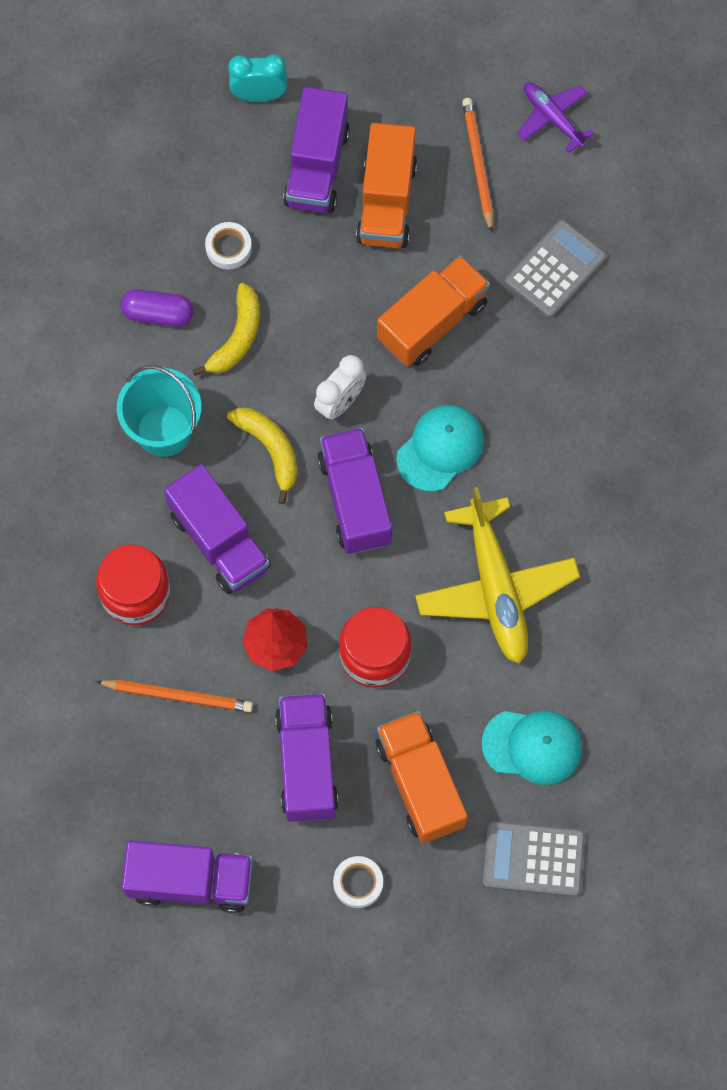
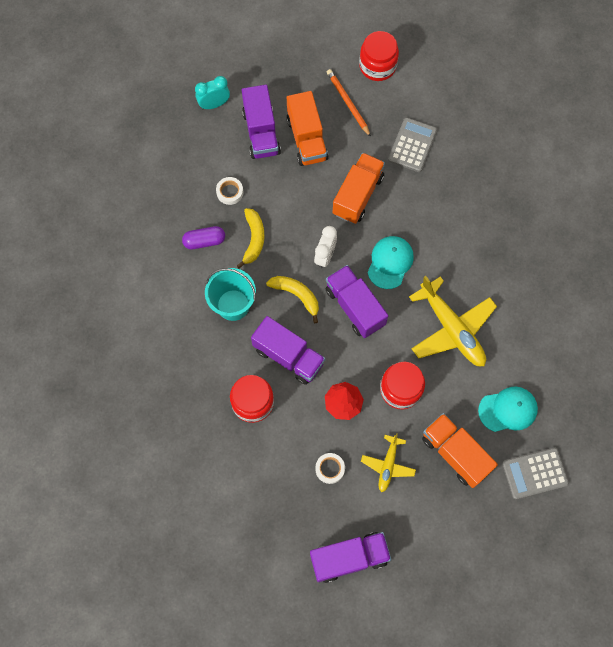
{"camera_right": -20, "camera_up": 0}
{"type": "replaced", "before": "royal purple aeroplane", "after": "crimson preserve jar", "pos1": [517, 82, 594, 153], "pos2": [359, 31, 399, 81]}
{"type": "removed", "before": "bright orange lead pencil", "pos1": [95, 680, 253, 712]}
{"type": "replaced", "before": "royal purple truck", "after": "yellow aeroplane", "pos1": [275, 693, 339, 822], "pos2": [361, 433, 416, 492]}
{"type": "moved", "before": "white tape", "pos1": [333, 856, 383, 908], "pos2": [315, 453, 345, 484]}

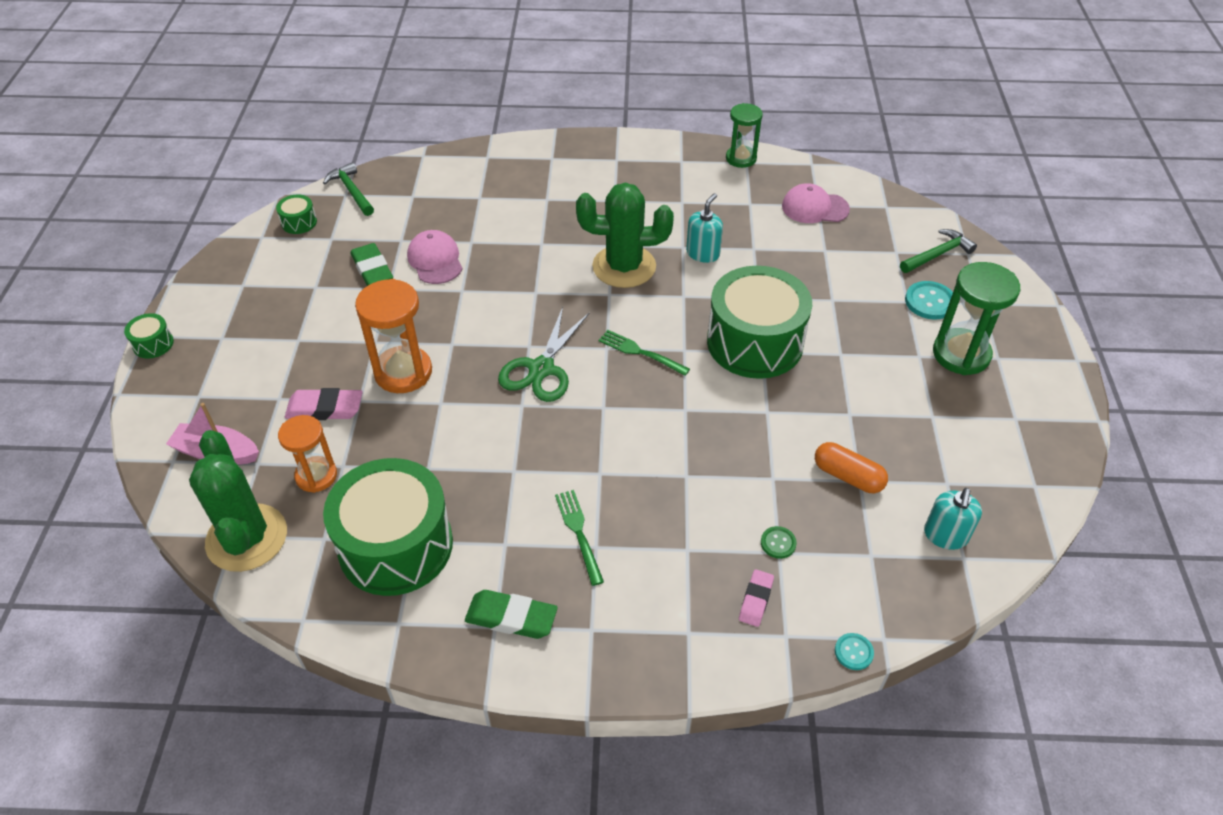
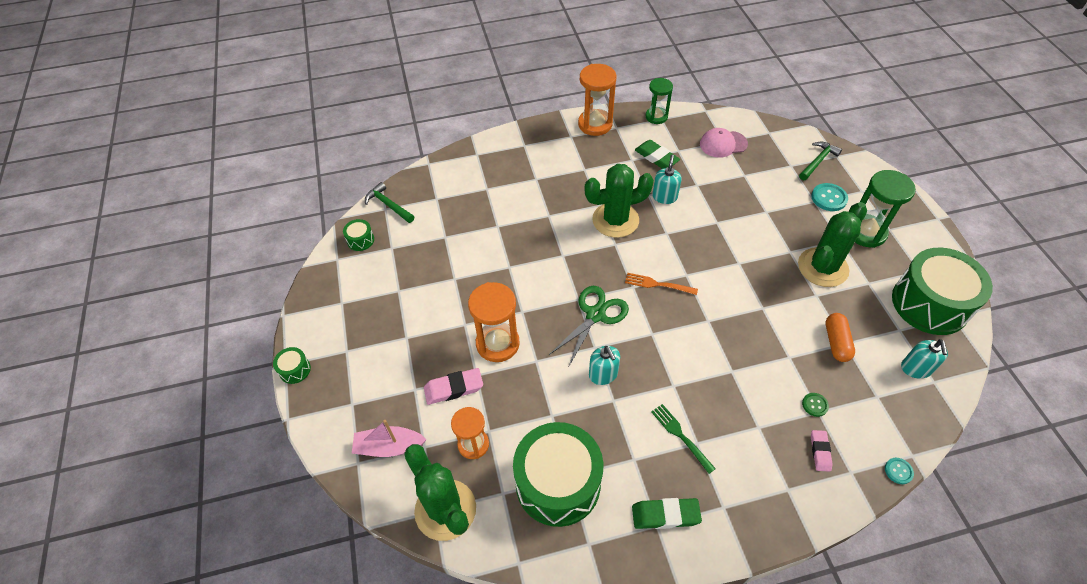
{"camera_right": -15, "camera_up": 5}
{"type": "removed", "before": "pink cap", "pos1": [407, 230, 462, 284]}
{"type": "moved", "before": "green gum eraser", "pos1": [351, 243, 393, 286], "pos2": [635, 140, 680, 169]}
{"type": "moved", "before": "green toy drum", "pos1": [707, 266, 812, 379], "pos2": [892, 248, 993, 335]}
{"type": "turned", "before": "green pair of scissors", "pos1": [498, 307, 590, 402], "pos2": [549, 286, 629, 366], "turn": -150}
{"type": "recoloured", "before": "green fork", "after": "bright orange fork", "pos1": [599, 330, 690, 376], "pos2": [625, 273, 698, 295]}
{"type": "turned", "before": "bright orange capsule", "pos1": [815, 442, 888, 493], "pos2": [826, 313, 855, 362], "turn": 75}
{"type": "added", "after": "bright orange sandglass", "pos2": [578, 64, 616, 136]}
{"type": "added", "after": "green cactus", "pos2": [798, 202, 867, 287]}
{"type": "added", "after": "teal soap dispenser", "pos2": [589, 346, 620, 385]}

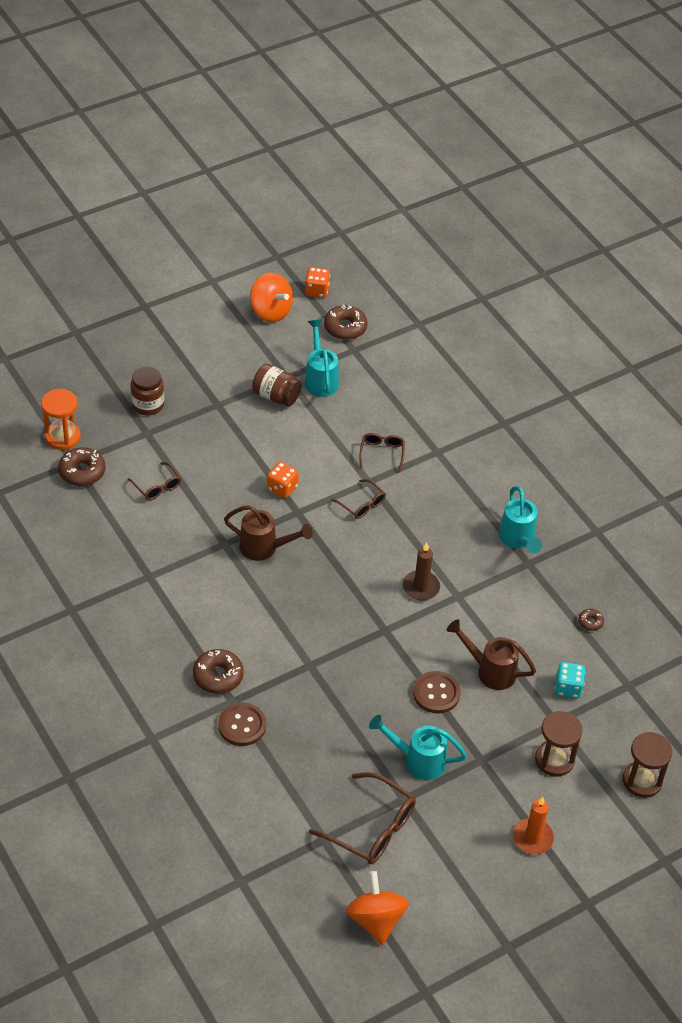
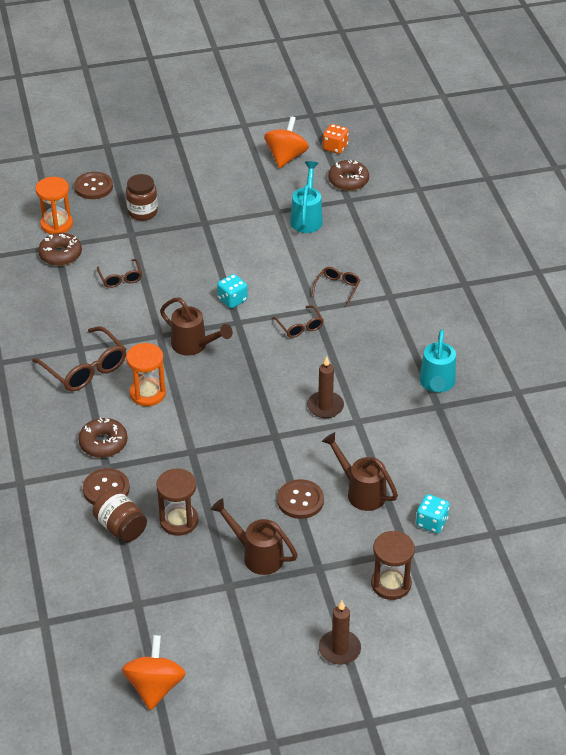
{"camera_right": 20, "camera_up": -5}
{"type": "turned", "before": "bright orange spinning top", "pos1": [250, 273, 293, 322], "pos2": [264, 116, 309, 168], "turn": -135}
{"type": "moved", "before": "dark brown preserve jar", "pos1": [252, 364, 302, 407], "pos2": [92, 489, 147, 542]}
{"type": "recoloured", "before": "bright orange dice", "after": "teal dice", "pos1": [267, 462, 299, 498], "pos2": [217, 274, 248, 308]}
{"type": "removed", "before": "dark brown doughnut", "pos1": [578, 609, 604, 631]}
{"type": "recoloured", "before": "teal watering pot", "after": "dark brown watering pot", "pos1": [369, 715, 467, 780], "pos2": [210, 498, 298, 575]}
{"type": "moved", "before": "dark brown sandglass", "pos1": [623, 732, 672, 798], "pos2": [156, 468, 198, 536]}
{"type": "moved", "before": "dark brown glasses", "pos1": [309, 772, 416, 865], "pos2": [32, 326, 126, 392]}
{"type": "recoloured", "before": "bright orange pillar candle", "after": "dark brown pillar candle", "pos1": [513, 797, 554, 854], "pos2": [319, 601, 361, 665]}
{"type": "added", "after": "dark brown button", "pos2": [74, 172, 113, 199]}
{"type": "added", "after": "bright orange sandglass", "pos2": [126, 343, 166, 406]}

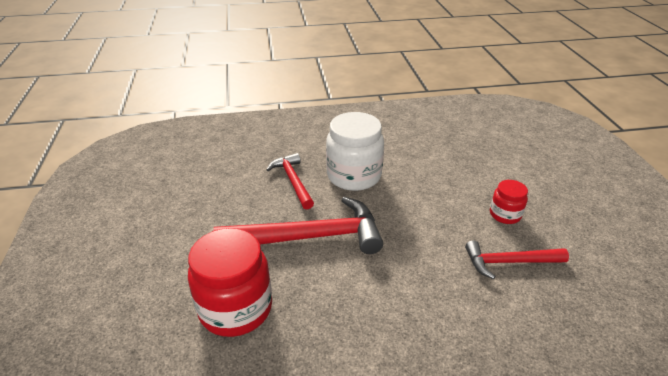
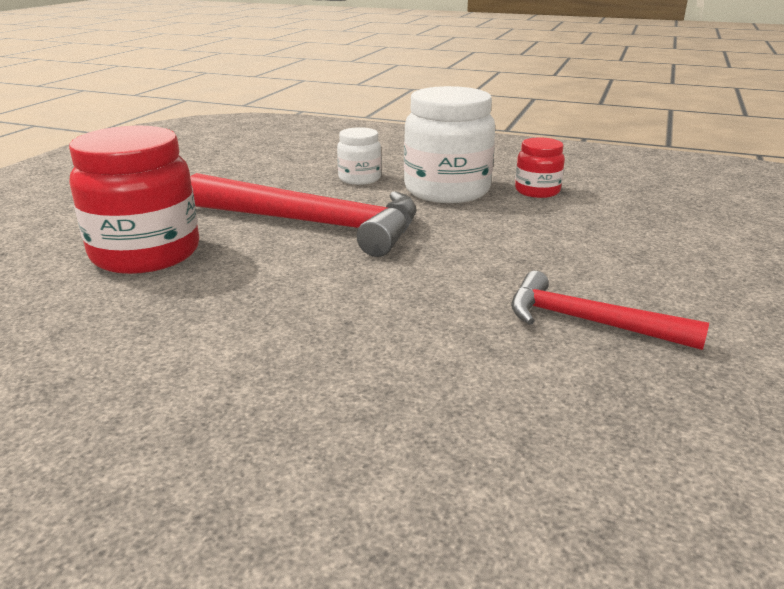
{"camera_right": 30, "camera_up": -10}
{"type": "replaced", "before": "crimson carpenter's hammer", "after": "white preserve jar", "pos1": [266, 153, 314, 210], "pos2": [337, 127, 381, 185]}
{"type": "moved", "before": "crimson preserve jar", "pos1": [490, 180, 528, 224], "pos2": [515, 137, 565, 198]}

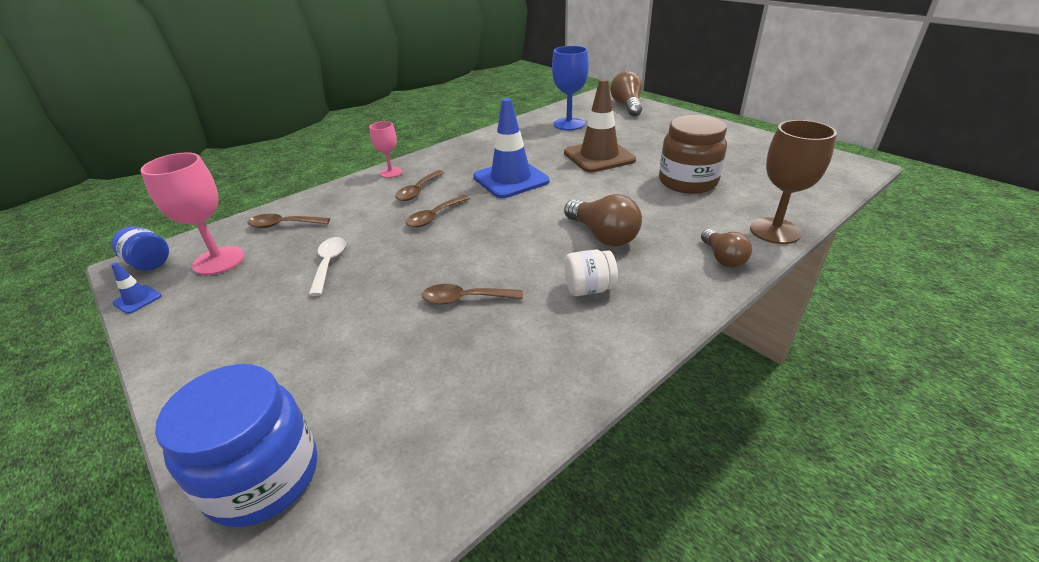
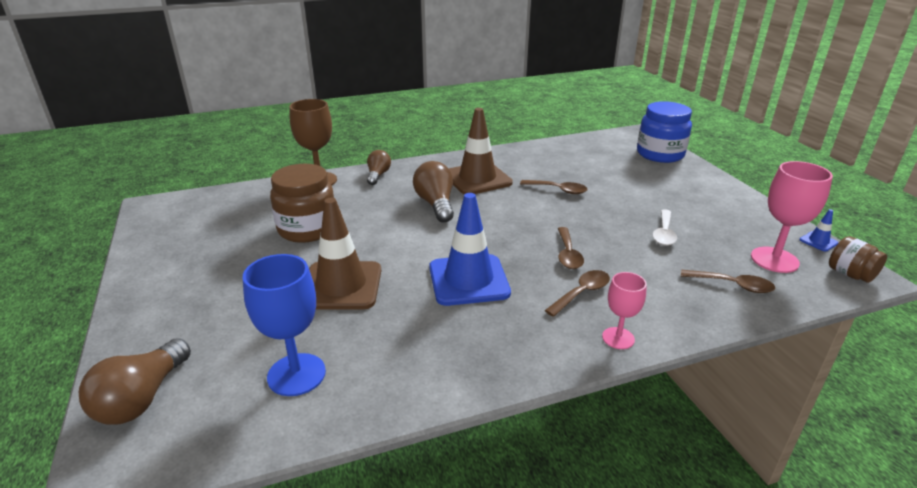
{"camera_right": -160, "camera_up": -5}
{"type": "turned", "before": "dark brown spoon", "pos1": [406, 195, 470, 228], "pos2": [558, 227, 584, 269], "turn": 120}
{"type": "recoloured", "before": "blue preserve jar", "after": "dark brown preserve jar", "pos1": [111, 227, 169, 271], "pos2": [829, 236, 887, 283]}
{"type": "replaced", "before": "white preserve jar", "after": "dark brown road cone", "pos1": [564, 250, 618, 296], "pos2": [449, 108, 513, 194]}

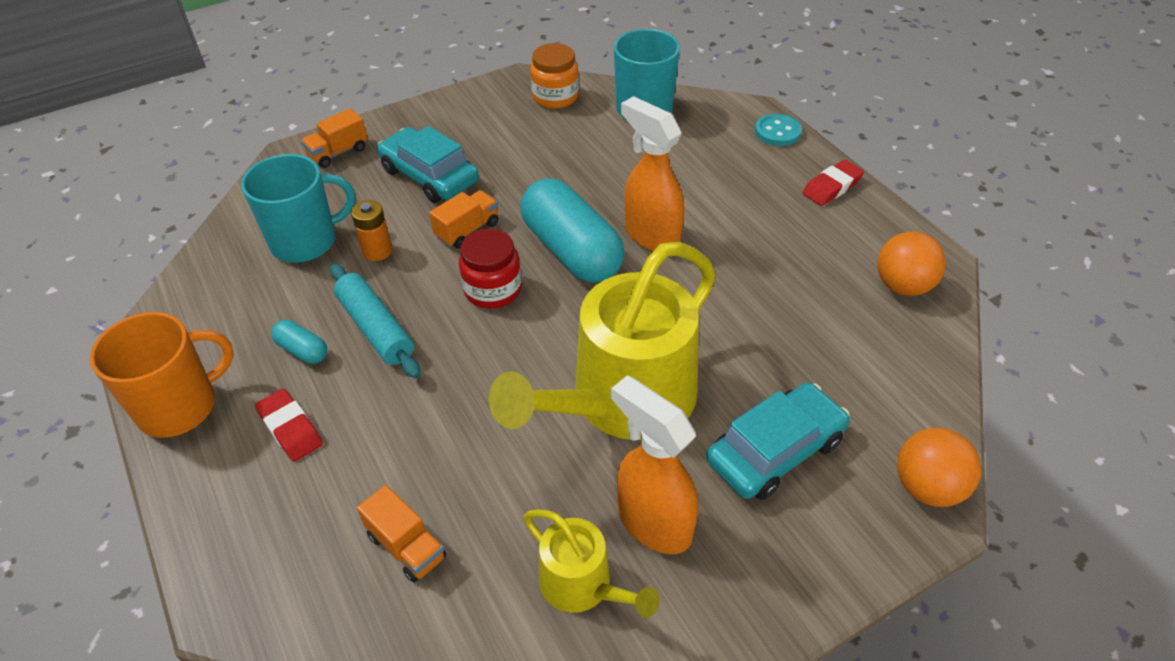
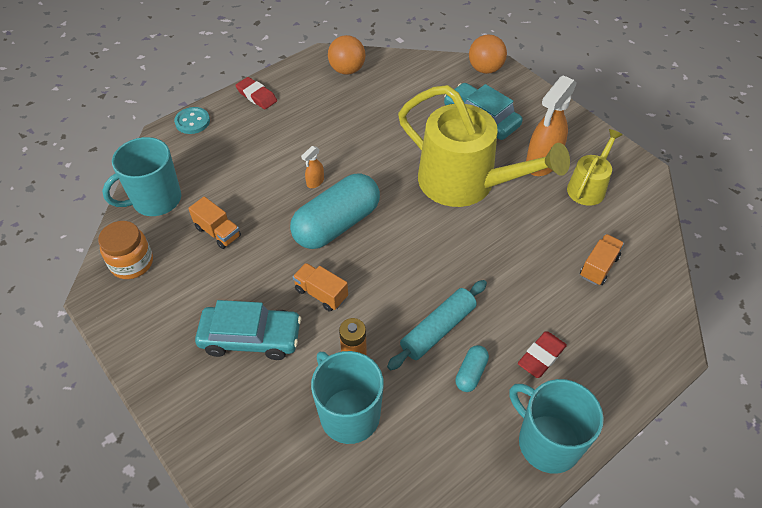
{"camera_right": -100, "camera_up": 5}
{"type": "resized", "before": "bright orange spray cleaner", "pos1": [621, 96, 684, 251], "pos2": [301, 146, 324, 188], "scale": 0.45}
{"type": "moved", "before": "bright orange truck", "pos1": [301, 109, 368, 168], "pos2": [188, 196, 241, 249]}
{"type": "turned", "before": "teal toy car", "pos1": [377, 126, 479, 203], "pos2": [195, 300, 302, 360], "turn": -120}
{"type": "removed", "before": "crimson preserve jar", "pos1": [459, 229, 522, 309]}
{"type": "recoloured", "before": "bright orange coffee mug", "after": "teal coffee mug", "pos1": [90, 312, 234, 438], "pos2": [509, 379, 604, 474]}

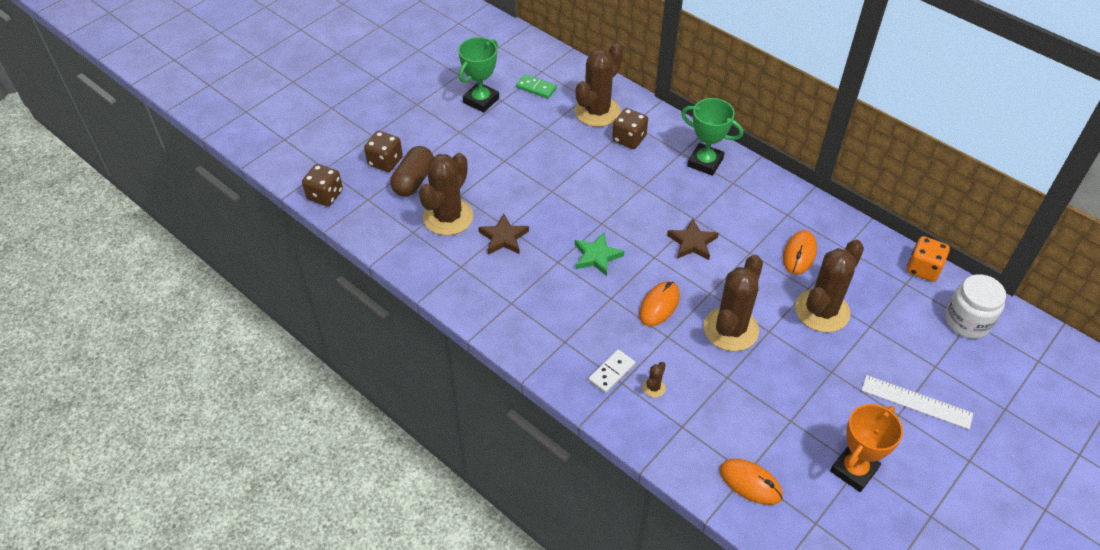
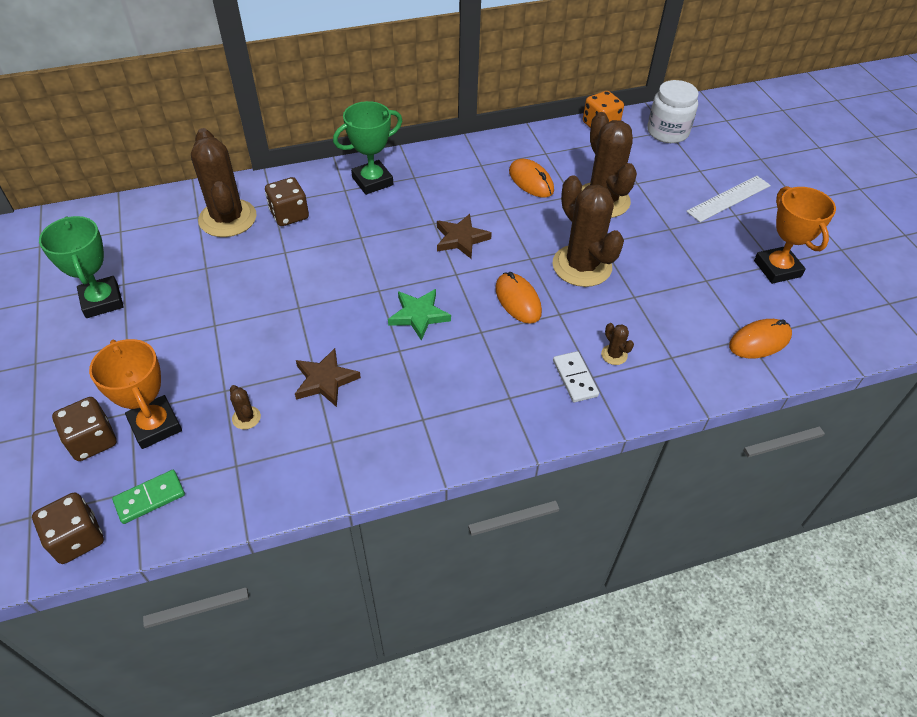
{"camera_right": -60, "camera_up": 0}
{"type": "moved", "before": "green domino", "pos1": [516, 74, 557, 99], "pos2": [112, 470, 185, 524]}
{"type": "replaced", "before": "dark brown capsule", "after": "bright orange prize cup", "pos1": [390, 146, 434, 196], "pos2": [89, 339, 182, 449]}
{"type": "resized", "before": "dark brown cactus", "pos1": [419, 153, 473, 235], "pos2": [230, 385, 261, 430], "scale": 0.4}

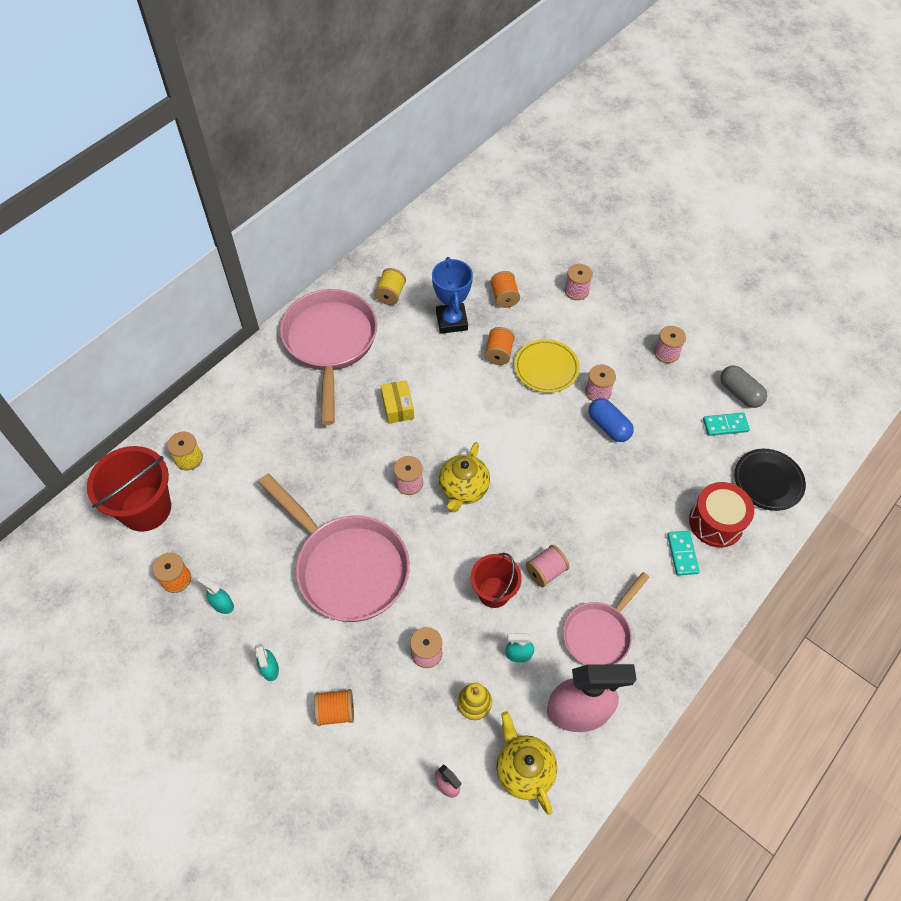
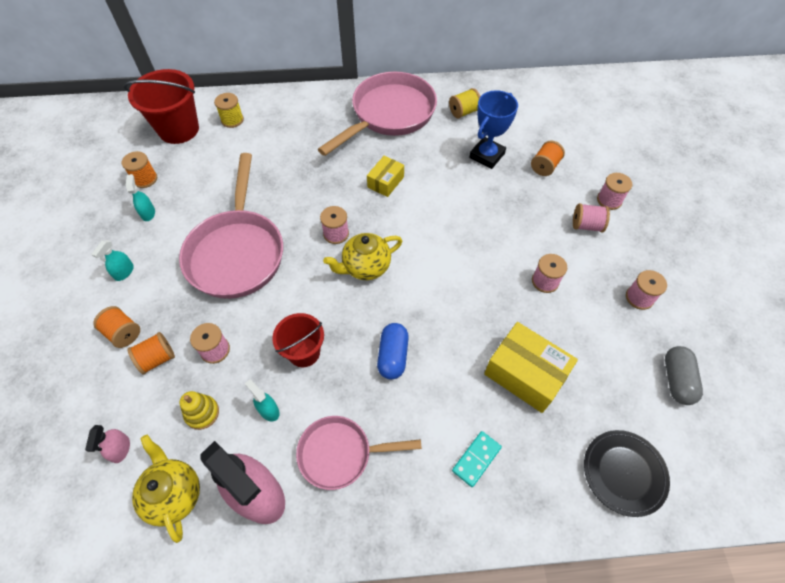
{"camera_right": 45, "camera_up": 0}
{"type": "moved", "before": "bright orange bobbin", "pos1": [484, 327, 515, 365], "pos2": [127, 332, 175, 374]}
{"type": "removed", "before": "yellow plate", "pos1": [514, 339, 580, 393]}
{"type": "moved", "before": "blue capsule", "pos1": [589, 398, 634, 442], "pos2": [377, 323, 409, 380]}
{"type": "removed", "before": "teal domino", "pos1": [703, 413, 750, 436]}
{"type": "removed", "before": "crimson toy drum", "pos1": [689, 482, 754, 547]}
{"type": "moved", "before": "pink bobbin", "pos1": [526, 545, 570, 587], "pos2": [573, 203, 610, 232]}
{"type": "turned", "before": "yellow teapot", "pos1": [496, 711, 557, 815], "pos2": [132, 435, 200, 543], "turn": -45}
{"type": "added", "after": "yellow parcel", "pos2": [484, 322, 578, 413]}

